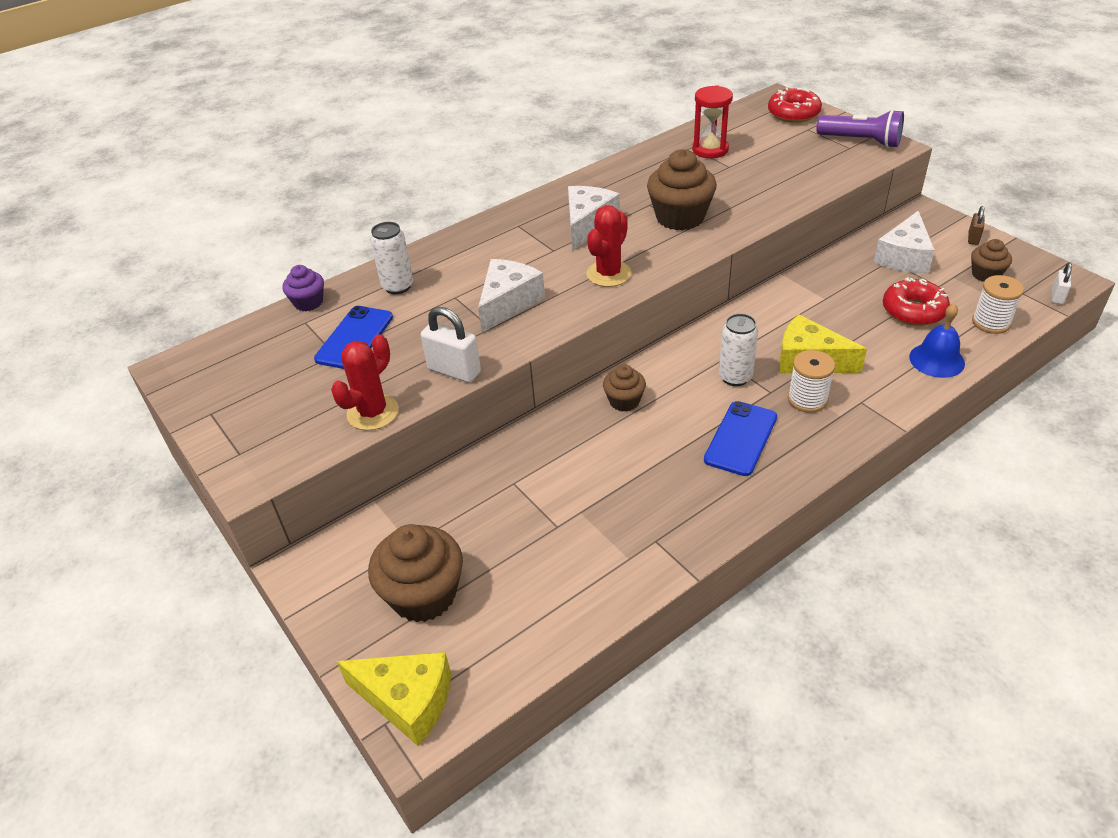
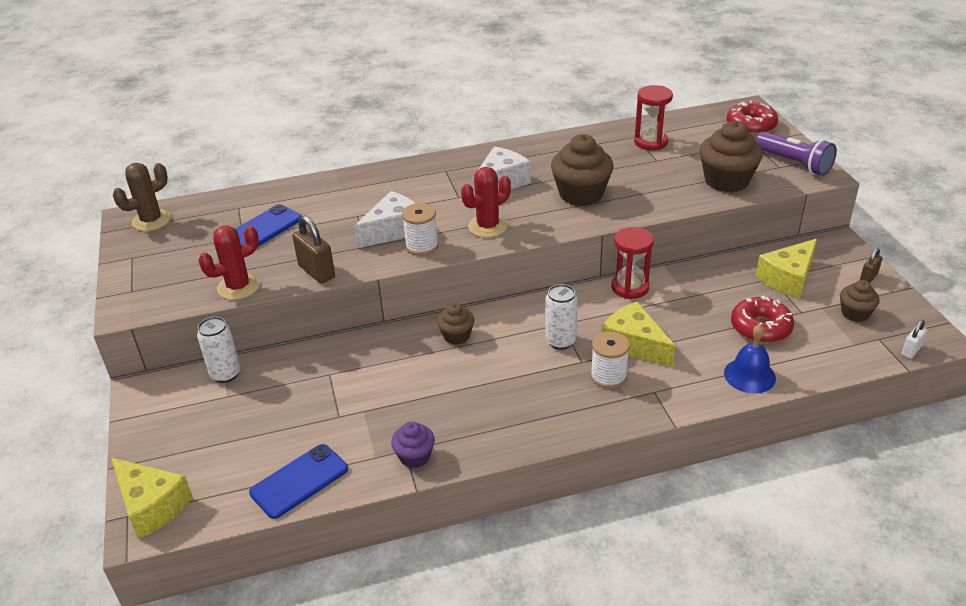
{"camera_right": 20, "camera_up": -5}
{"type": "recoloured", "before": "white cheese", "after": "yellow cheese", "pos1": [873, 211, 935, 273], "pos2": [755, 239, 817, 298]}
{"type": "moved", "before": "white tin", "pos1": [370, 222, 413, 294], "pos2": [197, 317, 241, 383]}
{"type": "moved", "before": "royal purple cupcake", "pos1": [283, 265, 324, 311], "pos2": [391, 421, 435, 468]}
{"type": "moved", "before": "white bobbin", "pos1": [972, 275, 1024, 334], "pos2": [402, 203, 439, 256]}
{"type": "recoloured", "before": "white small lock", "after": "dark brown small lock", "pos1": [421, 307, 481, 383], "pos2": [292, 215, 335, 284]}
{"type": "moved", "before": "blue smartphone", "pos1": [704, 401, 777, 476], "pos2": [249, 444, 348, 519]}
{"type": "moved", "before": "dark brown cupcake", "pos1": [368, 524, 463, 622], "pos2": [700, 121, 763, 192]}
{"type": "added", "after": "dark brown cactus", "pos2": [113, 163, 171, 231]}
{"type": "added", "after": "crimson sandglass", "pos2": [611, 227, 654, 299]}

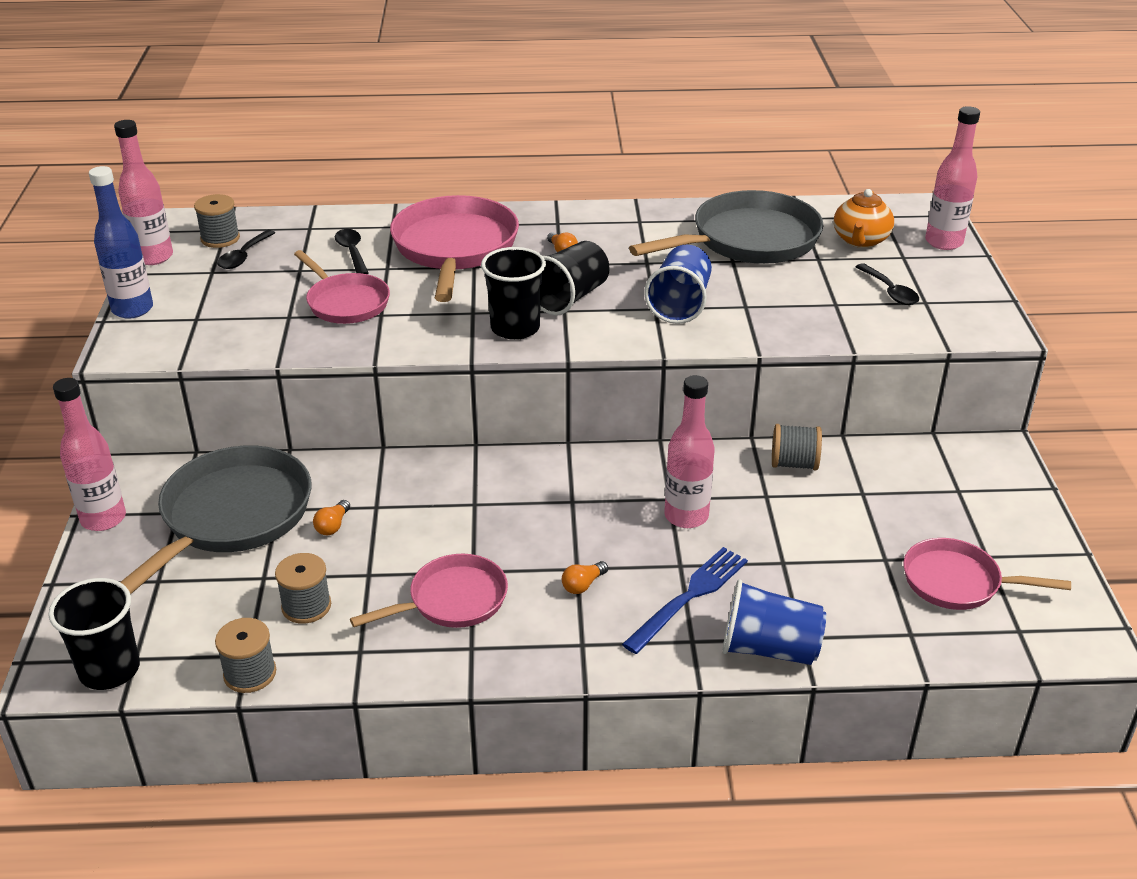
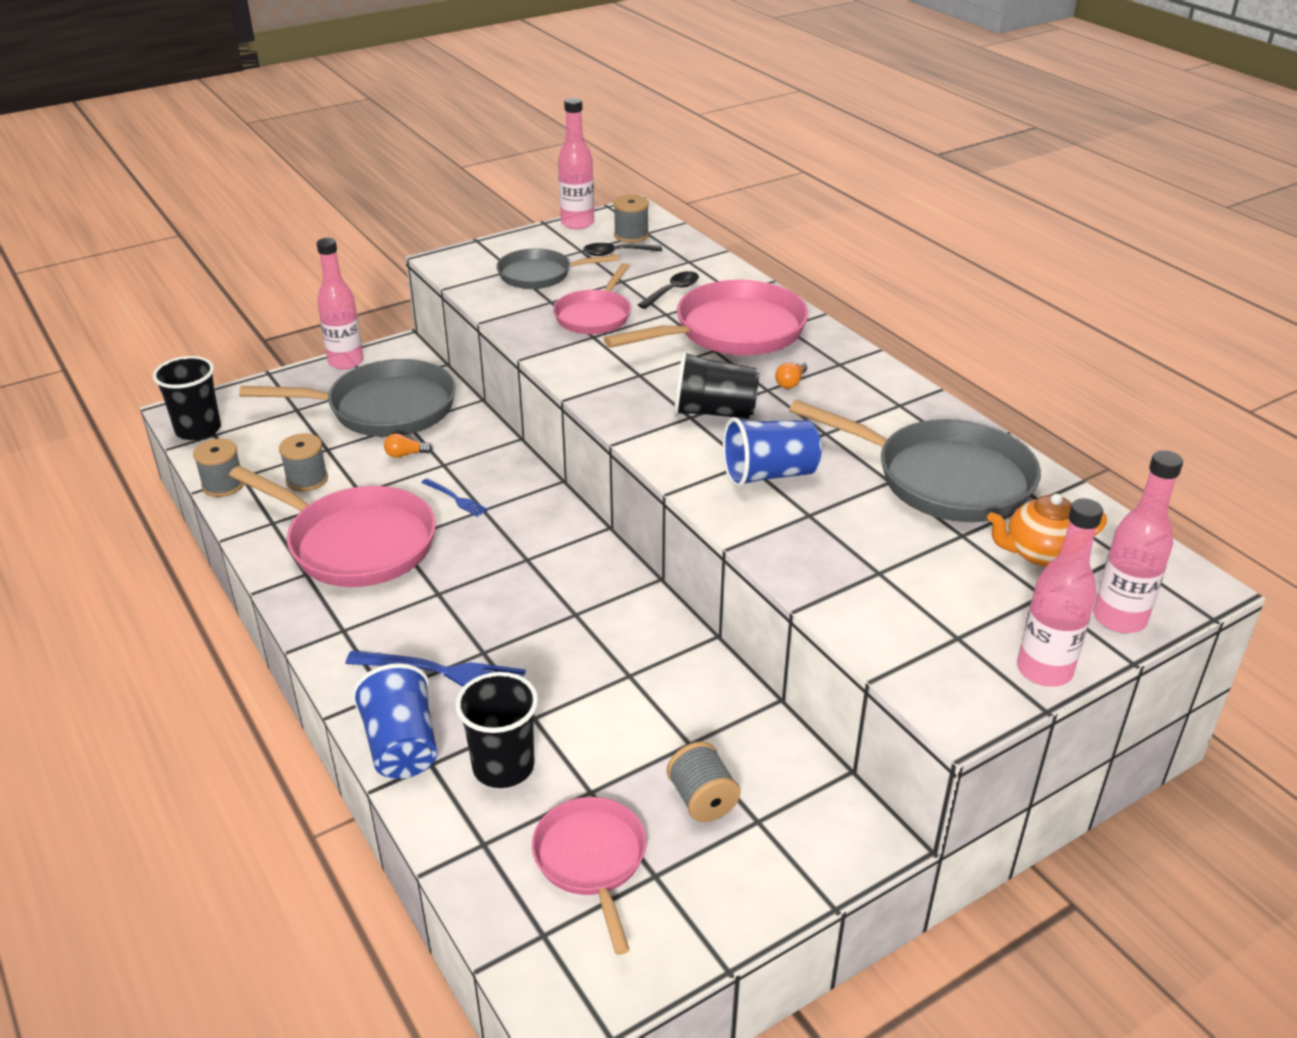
{"camera_right": 60, "camera_up": 0}
{"type": "removed", "before": "blue bottle", "pos1": [89, 166, 153, 318]}
{"type": "moved", "before": "black beaker", "pos1": [481, 247, 546, 340], "pos2": [455, 672, 538, 788]}
{"type": "removed", "before": "black spoon", "pos1": [856, 263, 919, 305]}
{"type": "moved", "before": "pink bottle", "pos1": [664, 375, 715, 528], "pos2": [1017, 499, 1103, 686]}
{"type": "moved", "before": "gray bobbin", "pos1": [772, 424, 822, 470], "pos2": [667, 742, 740, 822]}
{"type": "resized", "before": "pink pan", "pos1": [350, 554, 508, 628], "pos2": [229, 466, 436, 587], "scale": 1.66}
{"type": "removed", "before": "bright orange lightbulb", "pos1": [562, 561, 608, 594]}
{"type": "added", "after": "gray pan", "pos2": [496, 248, 619, 289]}
{"type": "added", "after": "blue fork", "pos2": [421, 479, 488, 517]}

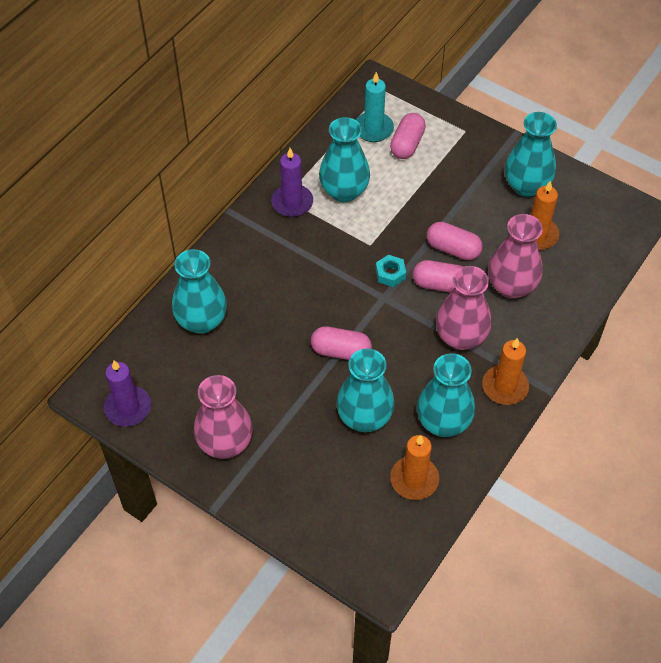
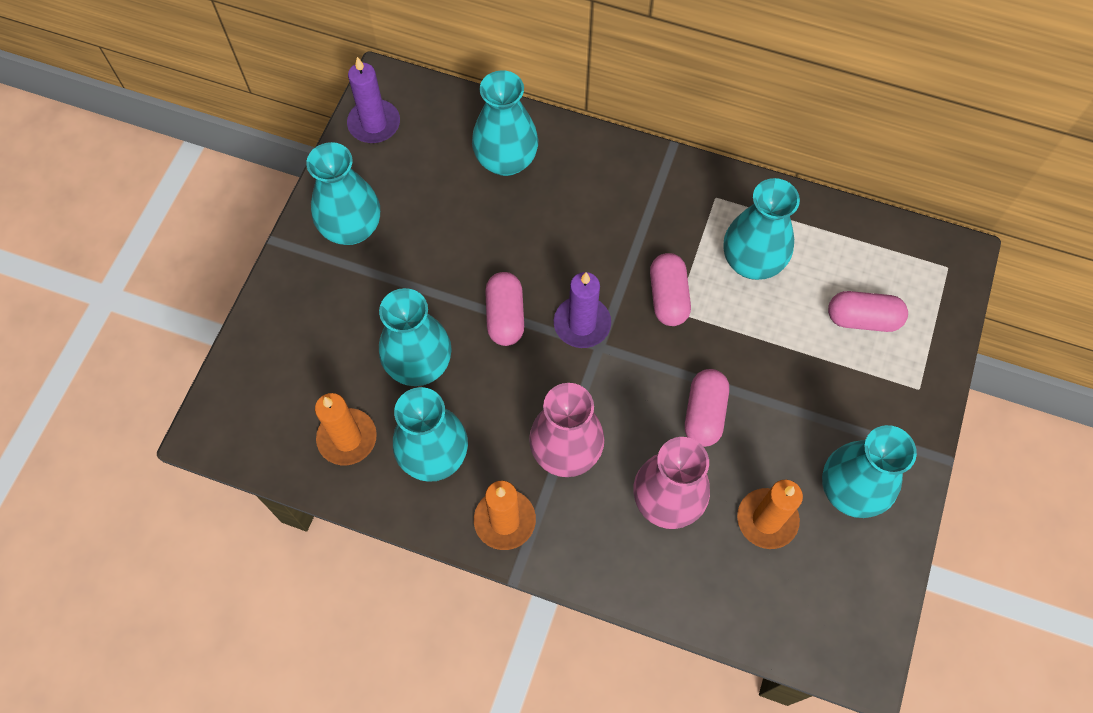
{"camera_right": 75, "camera_up": 10}
{"type": "removed", "before": "teal pillar candle", "pos1": [356, 72, 394, 142]}
{"type": "moved", "before": "royal purple pillar candle", "pos1": [271, 148, 313, 217], "pos2": [554, 272, 611, 348]}
{"type": "removed", "before": "teal hexagon nut", "pos1": [376, 255, 406, 287]}
{"type": "moved", "before": "pink capsule", "pos1": [413, 260, 464, 293], "pos2": [650, 253, 691, 326]}
{"type": "recoloured", "before": "pink flower vase", "after": "teal flower vase", "pos1": [194, 375, 253, 459], "pos2": [306, 142, 380, 245]}

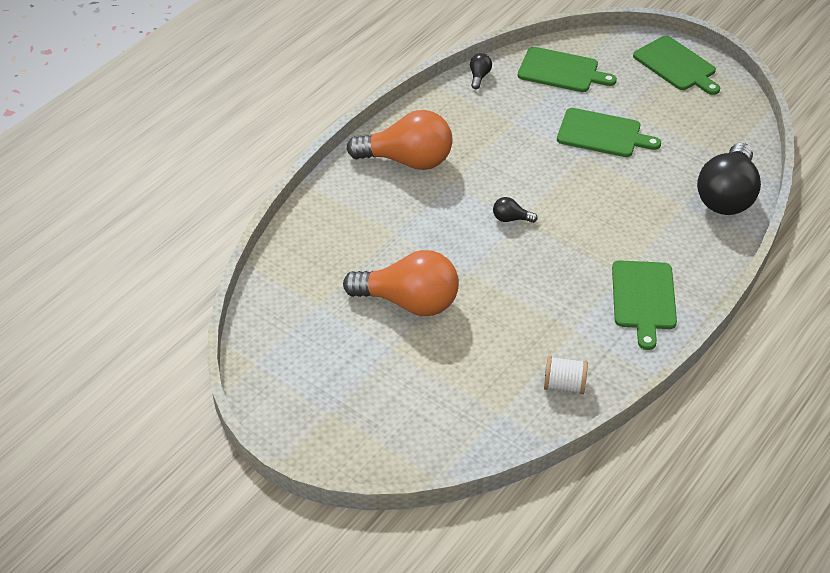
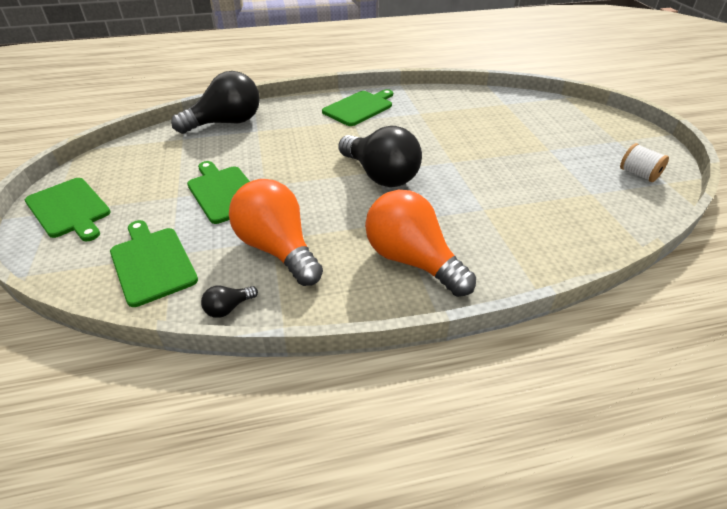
{"camera_right": -140, "camera_up": -5}
{"type": "turned", "before": "green bread board", "pos1": [633, 36, 720, 95], "pos2": [25, 178, 111, 241], "turn": 135}
{"type": "resized", "before": "black lightbulb", "pos1": [493, 197, 538, 223], "pos2": [338, 126, 422, 187], "scale": 2.45}
{"type": "moved", "before": "bright orange lightbulb", "pos1": [343, 250, 459, 316], "pos2": [229, 179, 323, 286]}
{"type": "moved", "before": "white bobbin", "pos1": [544, 356, 588, 394], "pos2": [620, 143, 669, 182]}

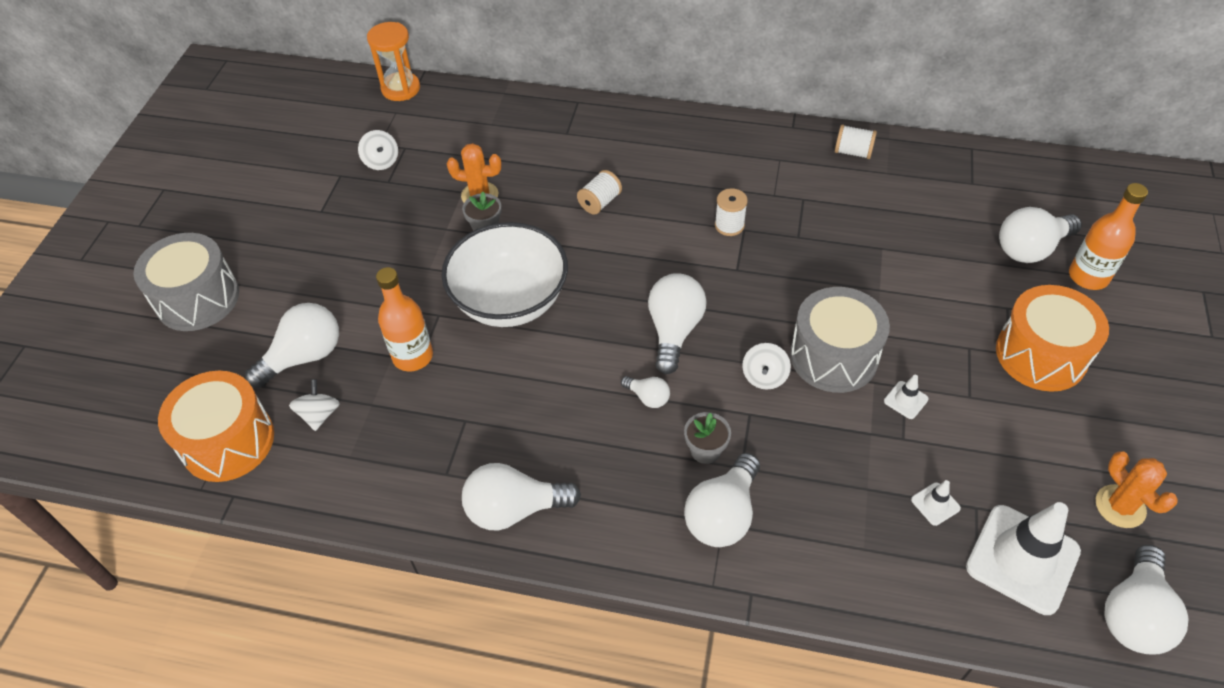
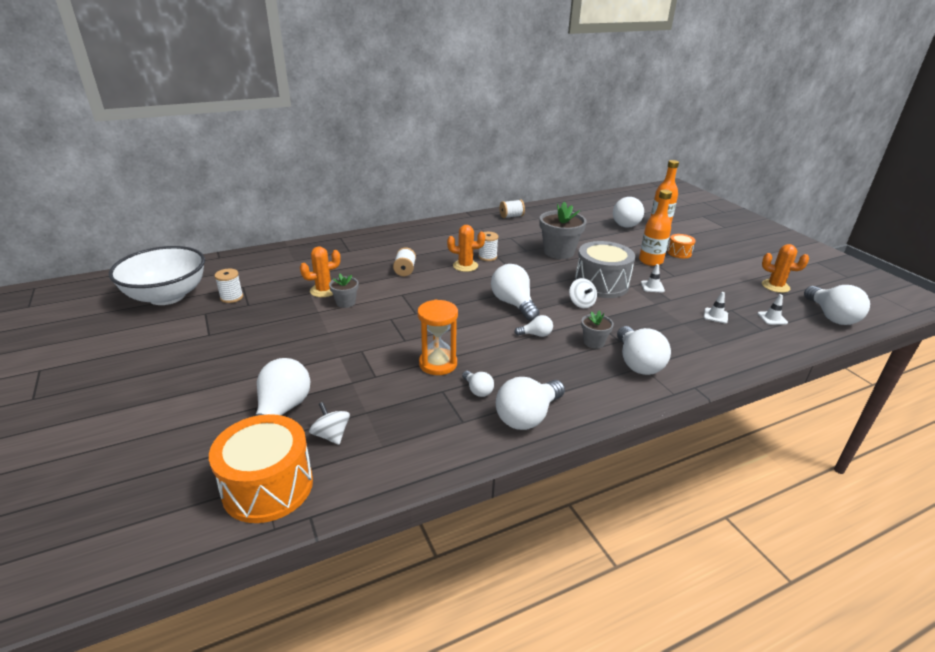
{"camera_right": -40, "camera_up": -20}
{"type": "moved", "before": "bright orange sandglass", "pos1": [367, 22, 420, 101], "pos2": [417, 299, 458, 375]}
{"type": "replaced", "before": "white spinning top", "after": "white bobbin", "pos1": [358, 130, 398, 170], "pos2": [214, 269, 243, 303]}
{"type": "moved", "before": "white bowl", "pos1": [441, 222, 568, 327], "pos2": [109, 246, 205, 305]}
{"type": "removed", "before": "gray toy drum", "pos1": [134, 233, 239, 331]}
{"type": "moved", "before": "bright orange bottle", "pos1": [376, 267, 433, 371], "pos2": [639, 190, 672, 266]}
{"type": "resized", "before": "bright orange toy drum", "pos1": [996, 285, 1109, 392], "pos2": [667, 234, 696, 258], "scale": 0.49}
{"type": "resized", "before": "white road cone", "pos1": [966, 502, 1081, 615], "pos2": [758, 294, 788, 325], "scale": 0.42}
{"type": "added", "after": "gray potted plant", "pos2": [540, 202, 587, 259]}
{"type": "added", "after": "bright orange cactus", "pos2": [447, 225, 485, 272]}
{"type": "added", "after": "white lightbulb", "pos2": [462, 371, 494, 397]}

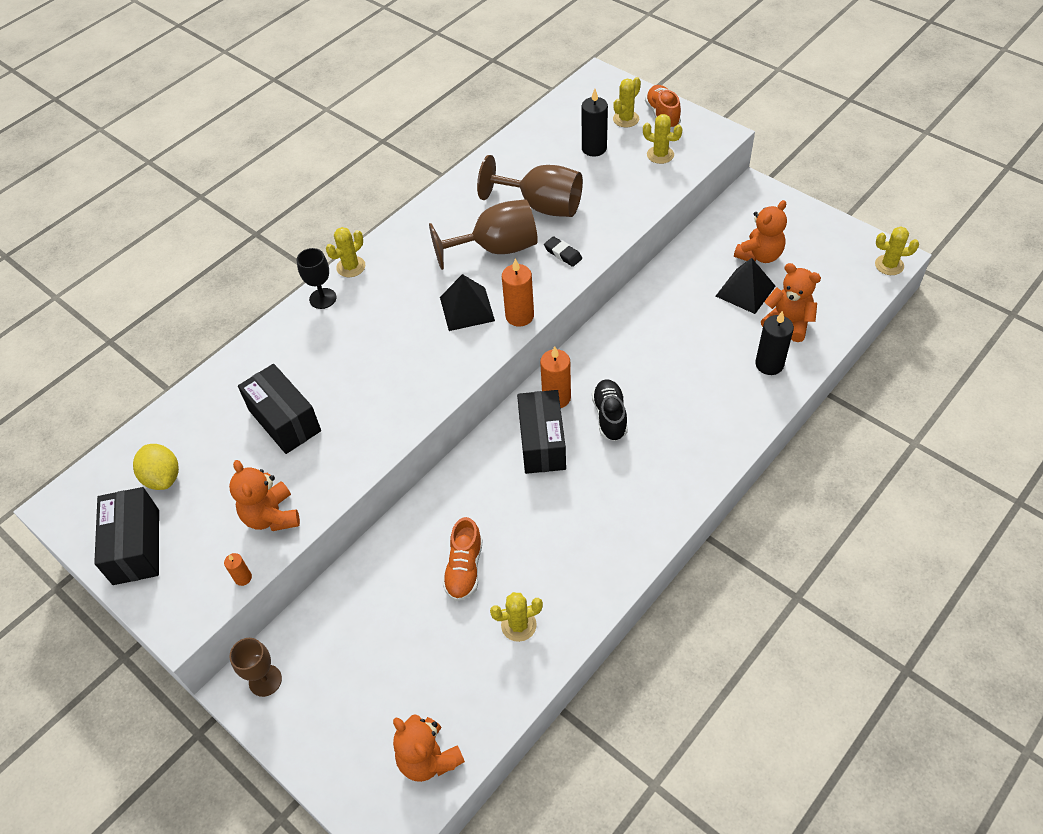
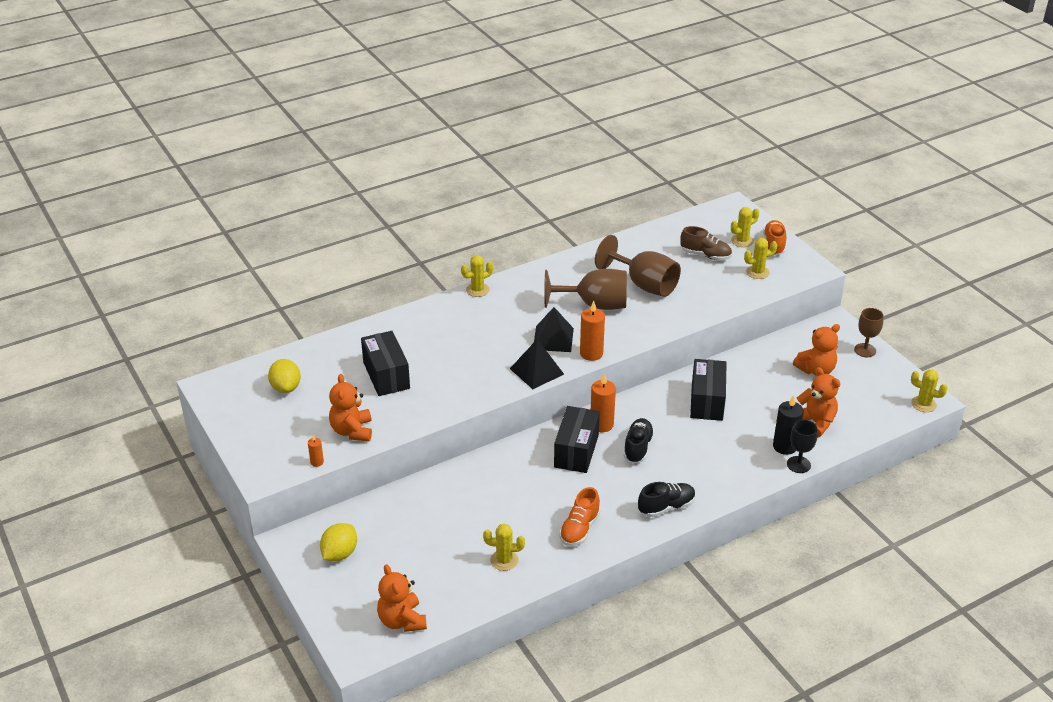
{"camera_right": 15, "camera_up": -15}
{"type": "replaced", "before": "black pillar candle", "after": "dark brown sneaker", "pos1": [582, 89, 608, 157], "pos2": [680, 226, 732, 261]}
{"type": "turned", "before": "yellow cactus", "pos1": [643, 114, 683, 164], "pos2": [744, 238, 777, 279], "turn": -60}
{"type": "removed", "before": "black gum eraser", "pos1": [544, 236, 582, 267]}
{"type": "moved", "before": "black wine glass", "pos1": [297, 248, 336, 309], "pos2": [787, 420, 817, 473]}
{"type": "moved", "before": "black pyramid", "pos1": [716, 258, 776, 314], "pos2": [510, 339, 564, 389]}
{"type": "moved", "before": "black parcel", "pos1": [94, 487, 159, 585], "pos2": [690, 359, 727, 421]}
{"type": "moved", "before": "bright orange sneaker", "pos1": [442, 517, 483, 601], "pos2": [559, 487, 600, 546]}
{"type": "moved", "before": "dark brown wine glass", "pos1": [230, 638, 282, 697], "pos2": [854, 308, 884, 357]}
{"type": "added", "after": "black sneaker", "pos2": [638, 482, 696, 517]}
{"type": "added", "after": "yellow citrus fruit", "pos2": [320, 523, 357, 561]}

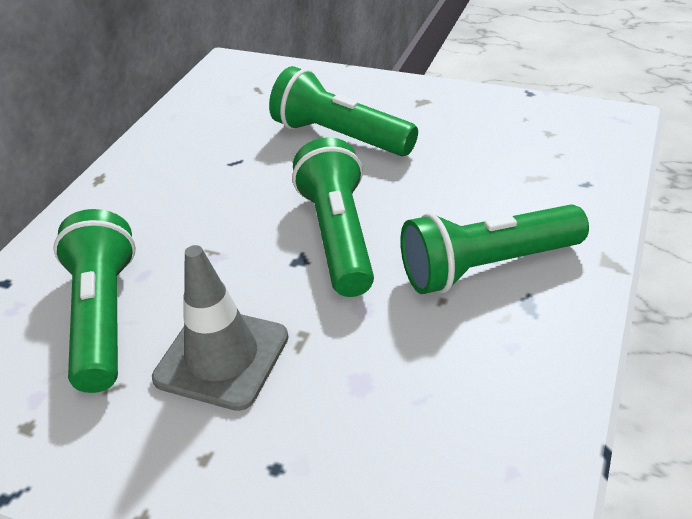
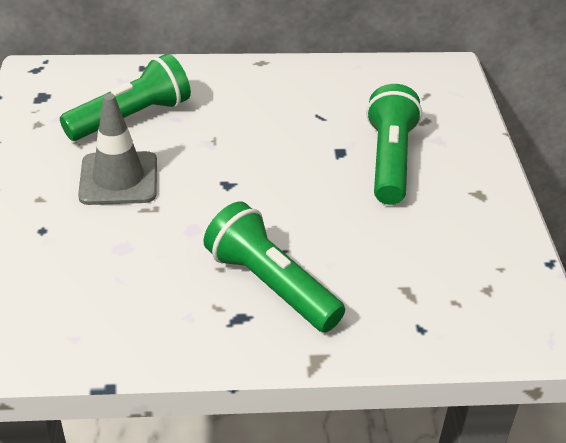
{"camera_right": 60, "camera_up": 0}
{"type": "removed", "before": "green torch", "pos1": [292, 137, 374, 297]}

